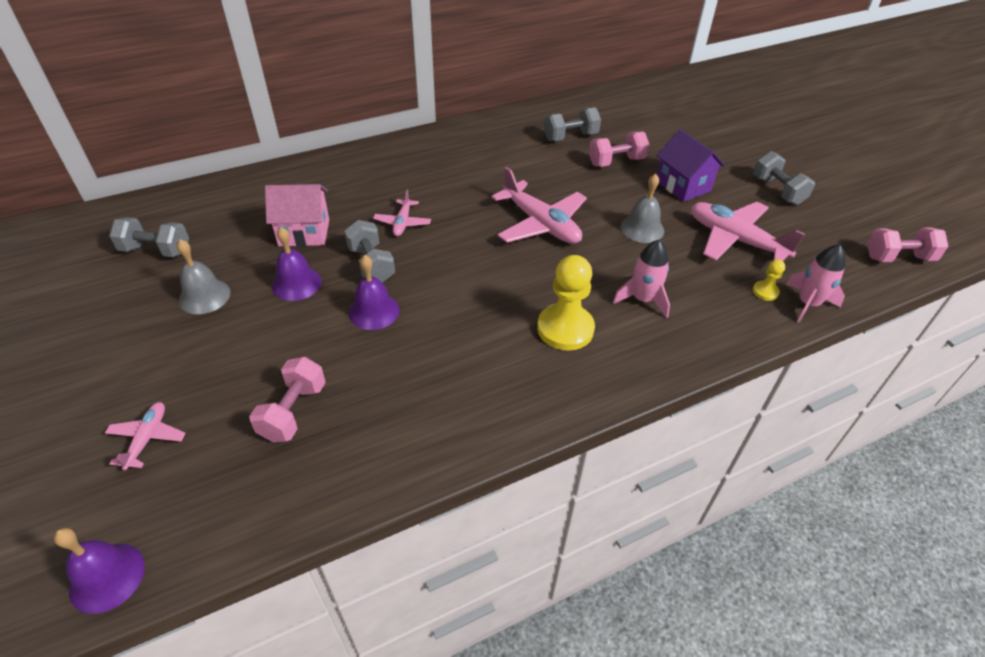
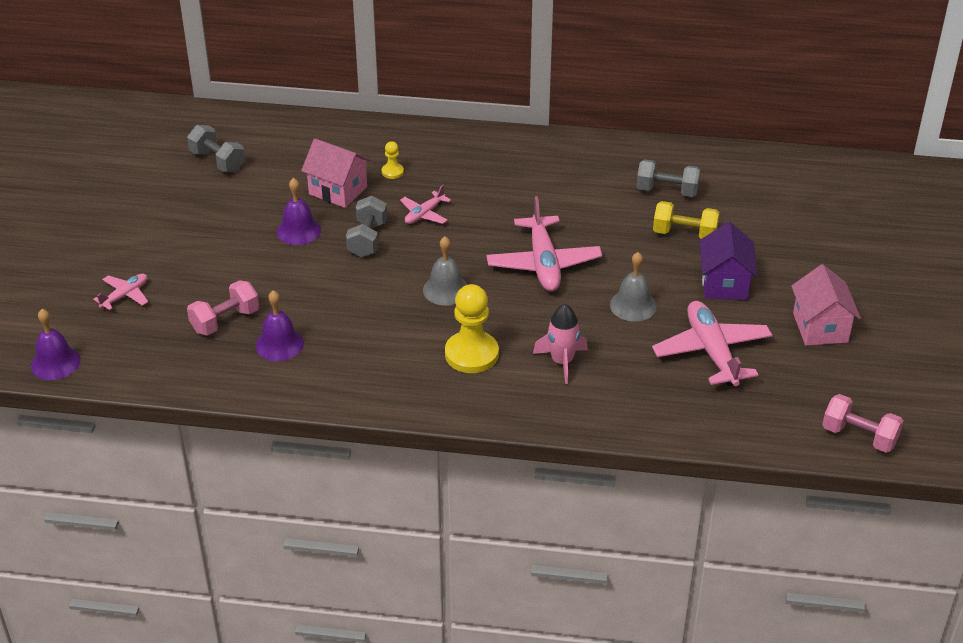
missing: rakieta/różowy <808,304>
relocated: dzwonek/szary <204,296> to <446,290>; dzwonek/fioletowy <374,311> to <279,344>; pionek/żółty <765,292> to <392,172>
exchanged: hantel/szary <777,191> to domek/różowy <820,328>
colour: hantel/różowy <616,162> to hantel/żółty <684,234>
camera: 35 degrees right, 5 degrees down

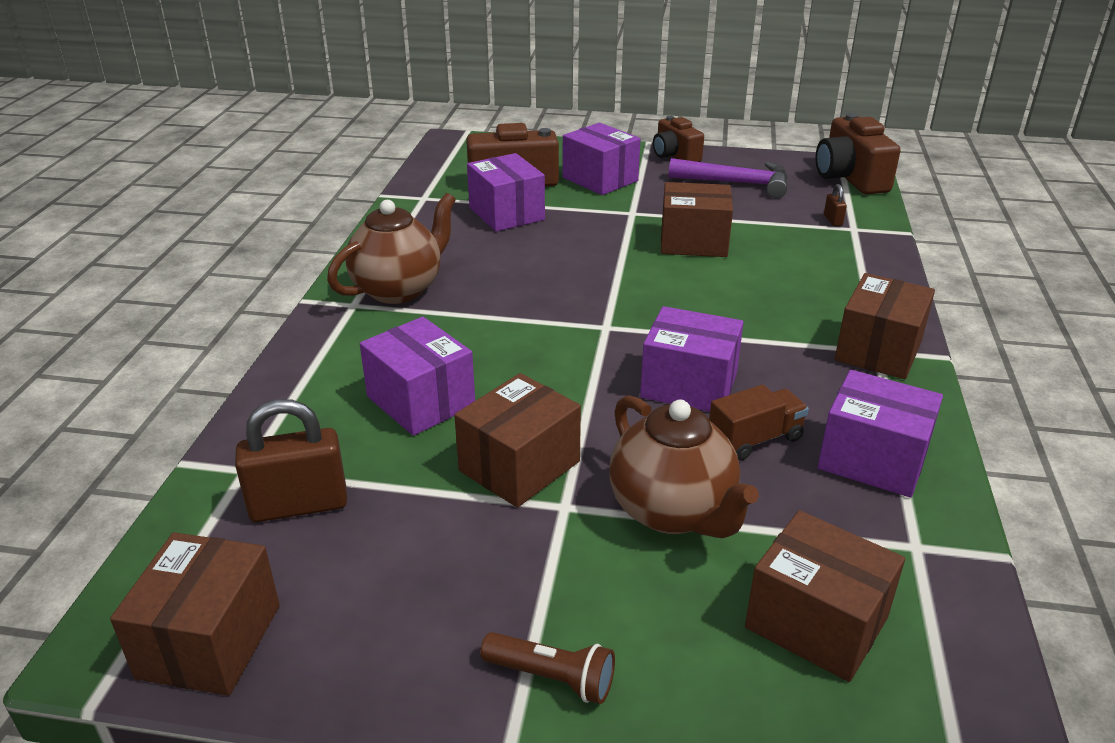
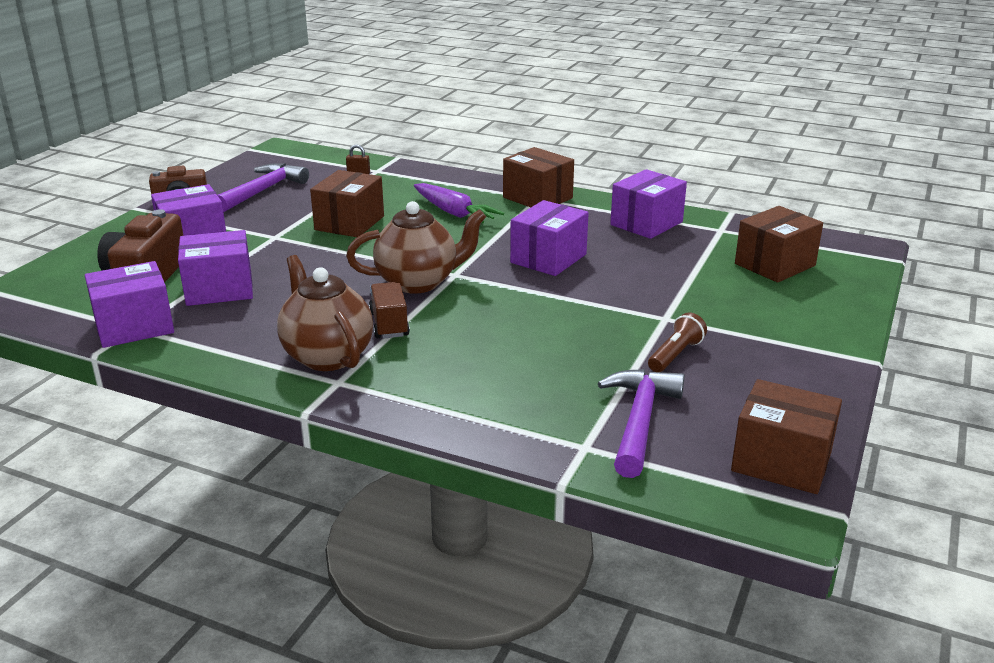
missing: pudełko/brązowy <519,466>; aparat fotograficzny/brązowy <850,178>
appeared: marchewka/fioletowy <454,213>
relocated: pudełko/fioletowy <420,401> to <134,327>; latarka/brązowy <552,677> to <675,355>; imbryk/brązowy <673,512> to <418,282>; ciężarówka/brązowy <755,439> to <389,324>
exchanged: kłódka/brązowy <299,505> to młotek/fioletowy <639,421>
camera: 75 degrees left, 5 degrees down

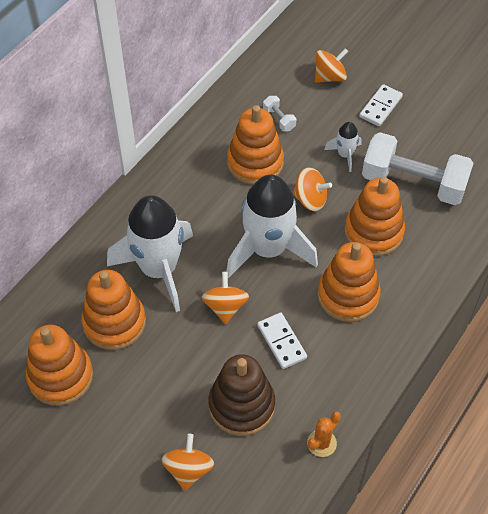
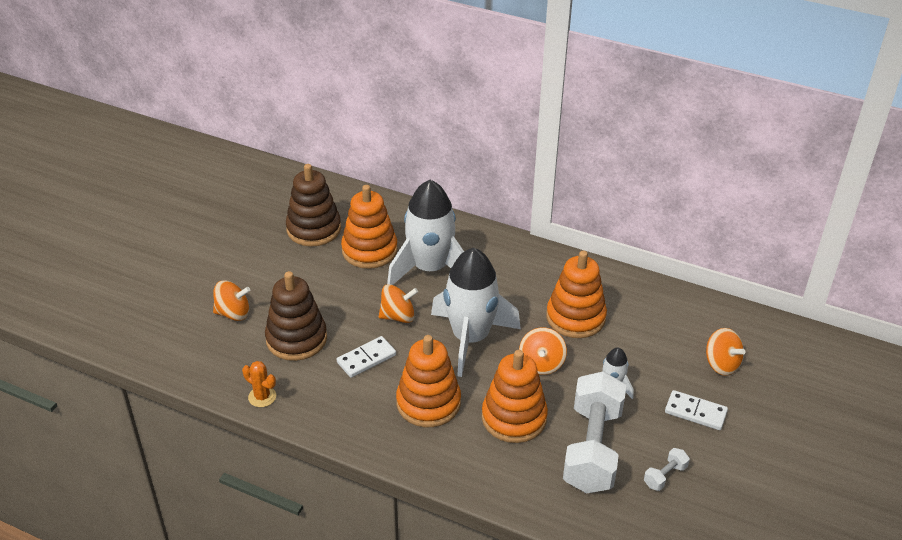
relocated: hantel/biały <279,119> to <665,476>
colour: zabawka nakładanka/pomarańczowy <60,376> to zabawka nakładanka/brązowy <314,229>
camera: 80 degrees right, 15 degrees down

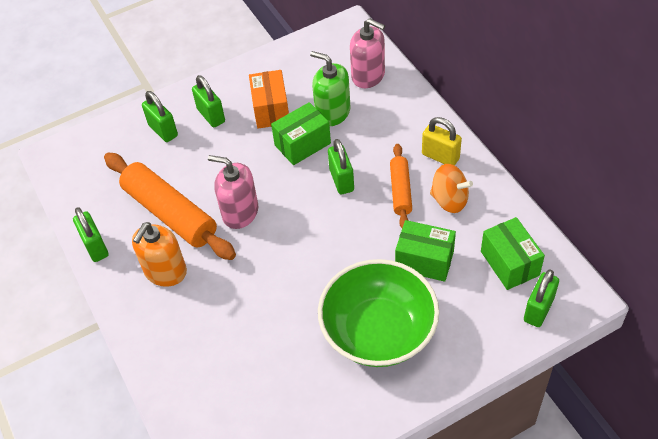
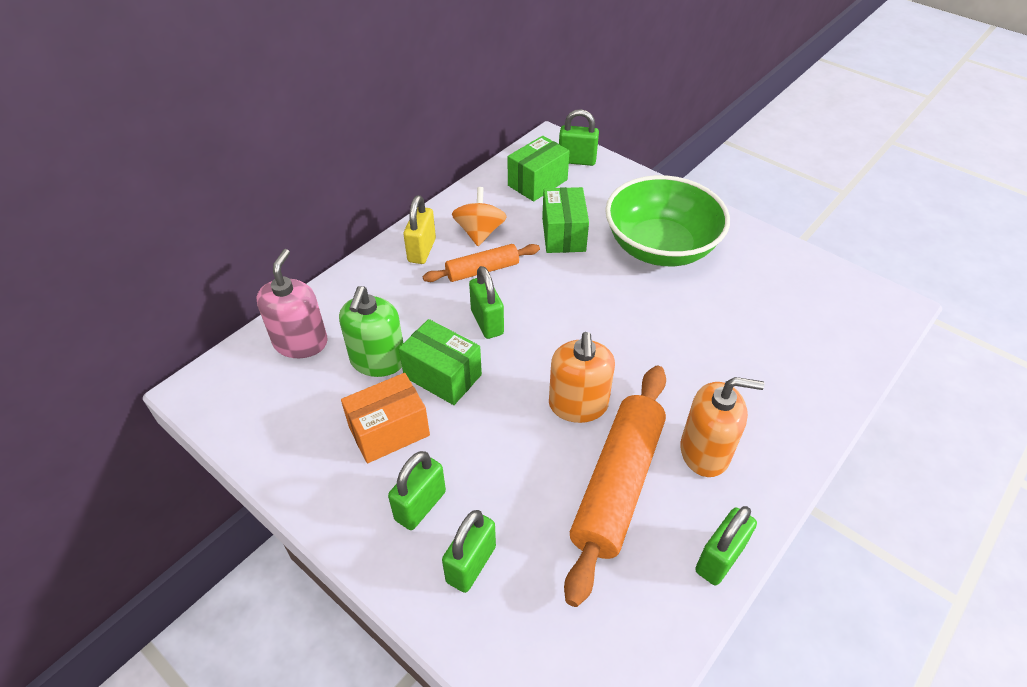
colour: dozownik mydła/różowy <240,212> to dozownik mydła/pomarańczowy <578,405>
spun: kłódka/zielony <341,180> = <487,322> 75 degrees counterclockwise
camera: 115 degrees left, 5 degrees down

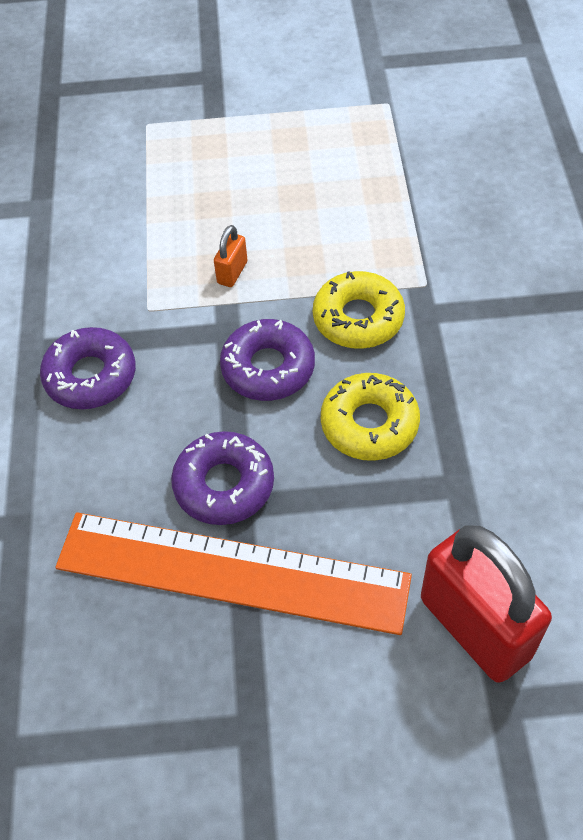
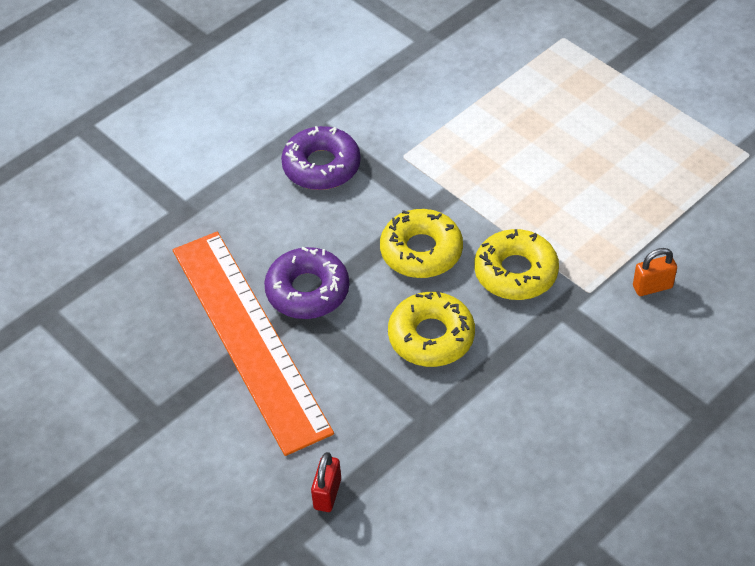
relocated: kłódka/pomarańczowy <232,272> to <652,287>
colour: donut/fioletowy <268,368> to donut/żółty <421,251>
size: kłódka/czerwony <475,627> = <327,494> x0.43
camera: 50 degrees right, 5 degrees down

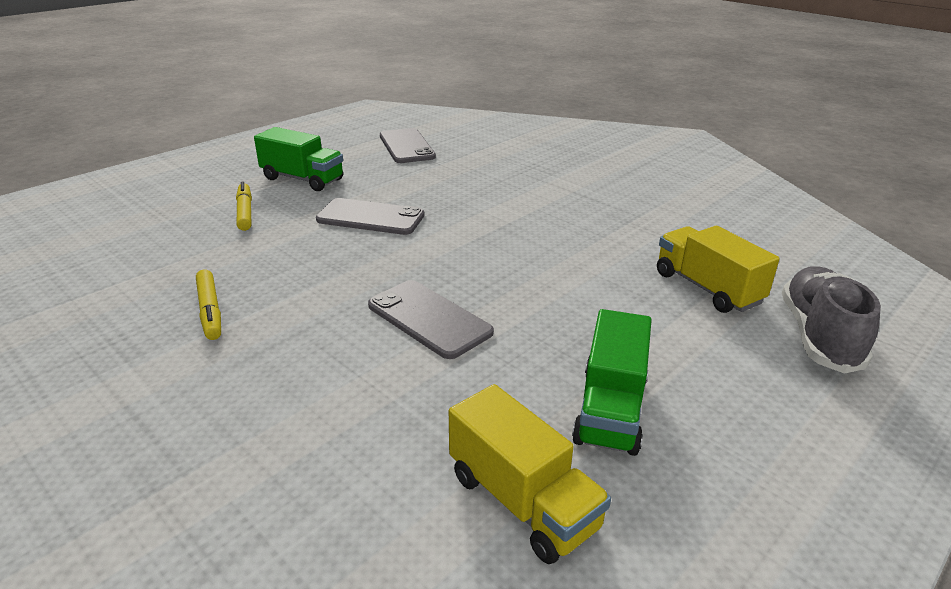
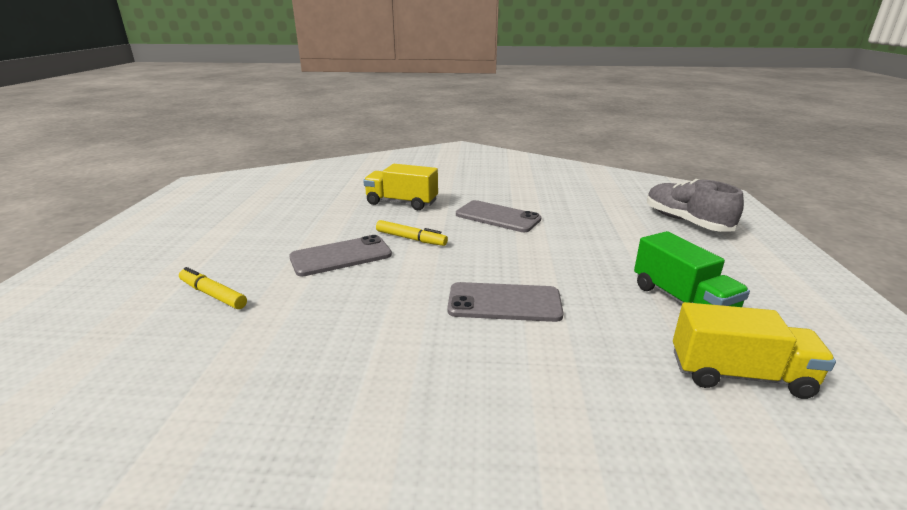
missing: ciężarówka/zielony <302,179>
relocated: flamaster/żółty <210,310> to <410,238>; telefon/szary <406,146> to <497,217>; ciężarówka/żółty <707,288> to <402,202>
camera: 40 degrees left, 5 degrees down

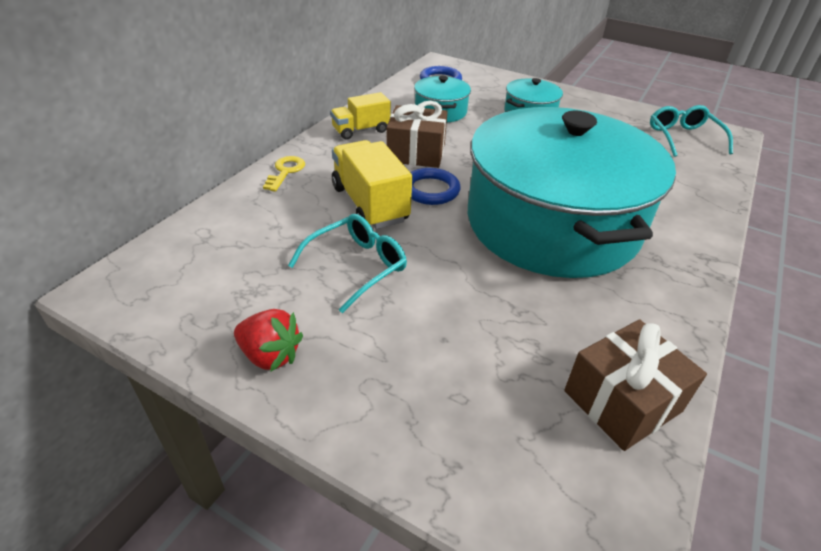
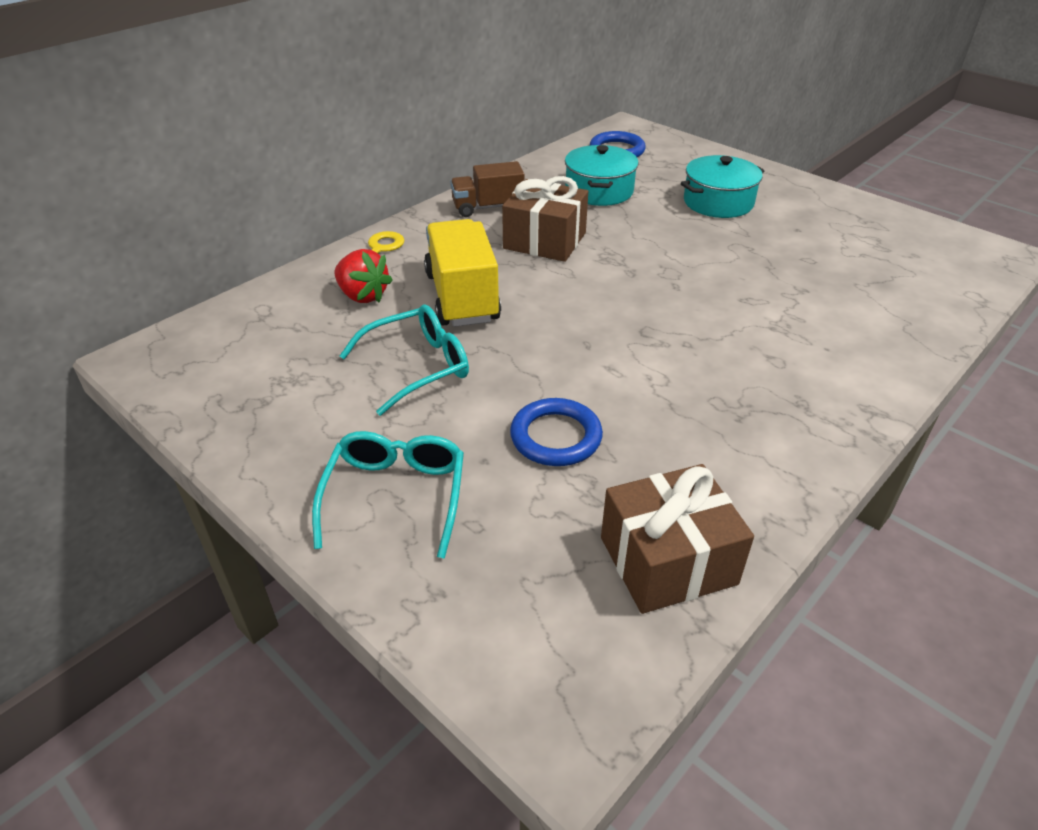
missing: garnek/turkusowy <552,223>
relocated: truskawka/czerwony <270,355> to <363,296>; pierścień/niebieski <430,190> to <556,437>; okulary/turkusowy <683,138> to <395,496>
colour: ciężarówka/żółty <361,130> to ciężarówka/brązowy <488,207>
camera: 15 degrees right, 0 degrees up

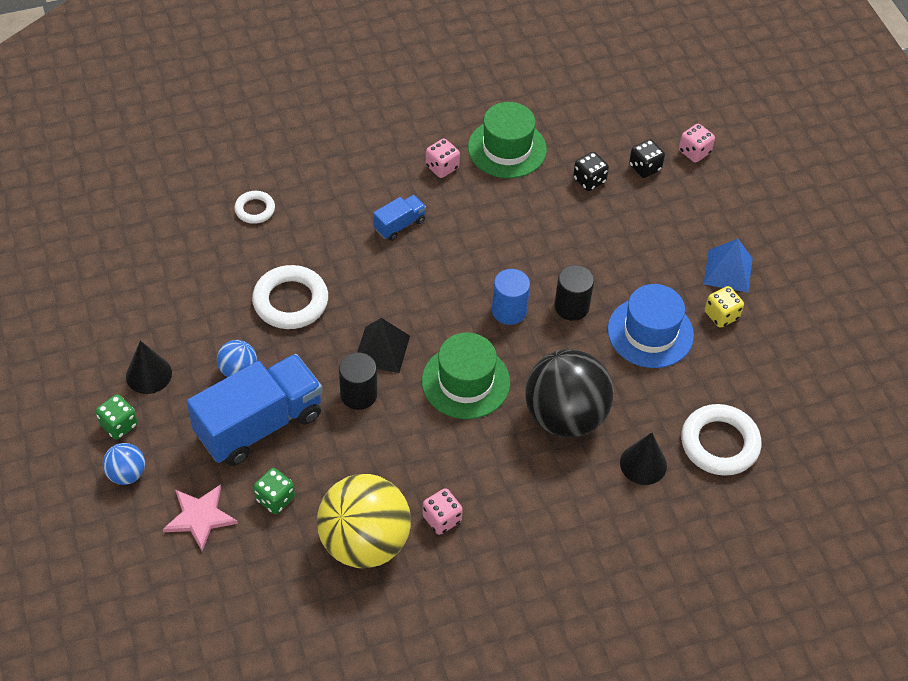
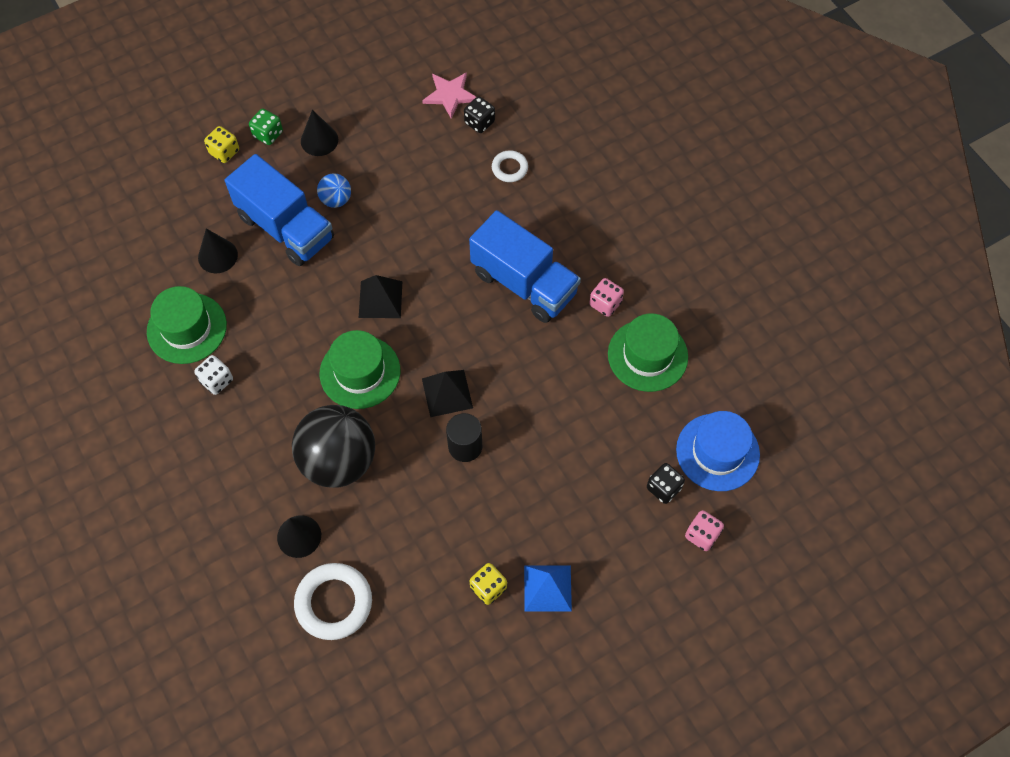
missing: pierścień/biały <290,301>; walec/czarny <358,394>
relocated: gwiazda/różowy <200,517> to <450,95>; kostka do gry/czarny <589,180> to <479,122>; kapelusz/niebieski <650,332> to <717,452>
exchanged: piłka/niebieski <127,474> to kostka do gry/żółty <224,152>; kostka do gry/zielony <275,498> to stożek/czarny <217,256>; piłka/żółty <365,542> to kapelusz/zielony <187,328>; walec/niebieski <509,311> to piramida/czarny <447,393>
colour: kostka do gry/różowy <442,519> to kostka do gry/biały <217,380>
size: ciężarówka/niebieski <399,225> = <524,283> x2.18
camera: 80 degrees right, 10 degrees up

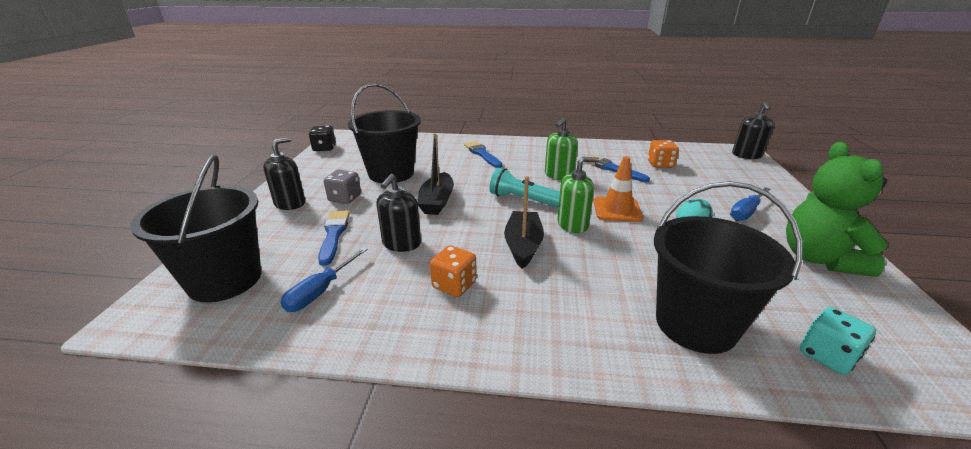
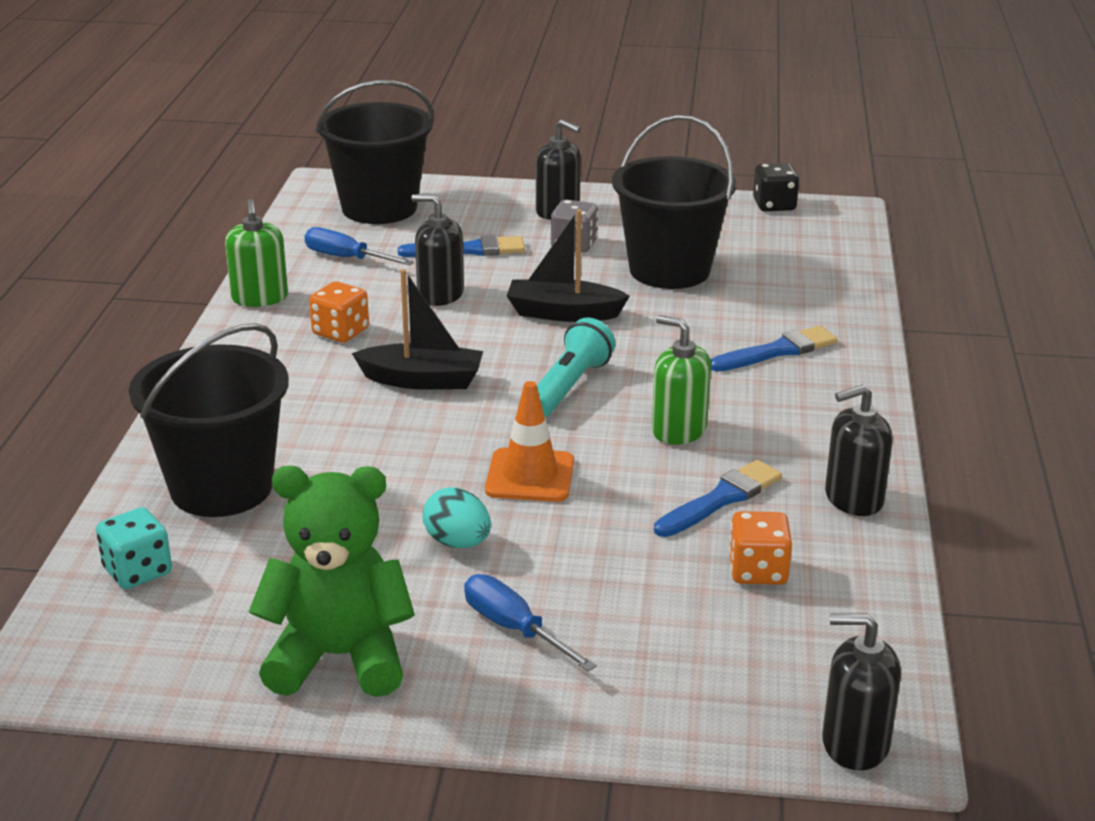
appeared: dozownik mydła/czarny <853,499>
relocated: dozownik mydła/zielony <573,224> to <259,298>
camera: 90 degrees right, 0 degrees up

